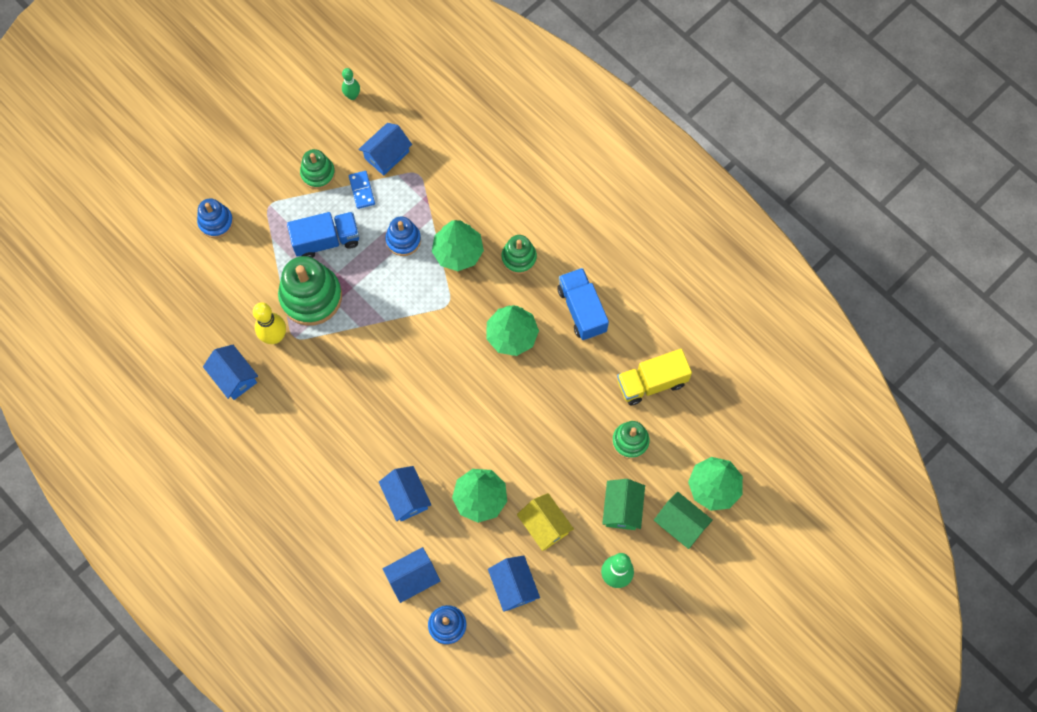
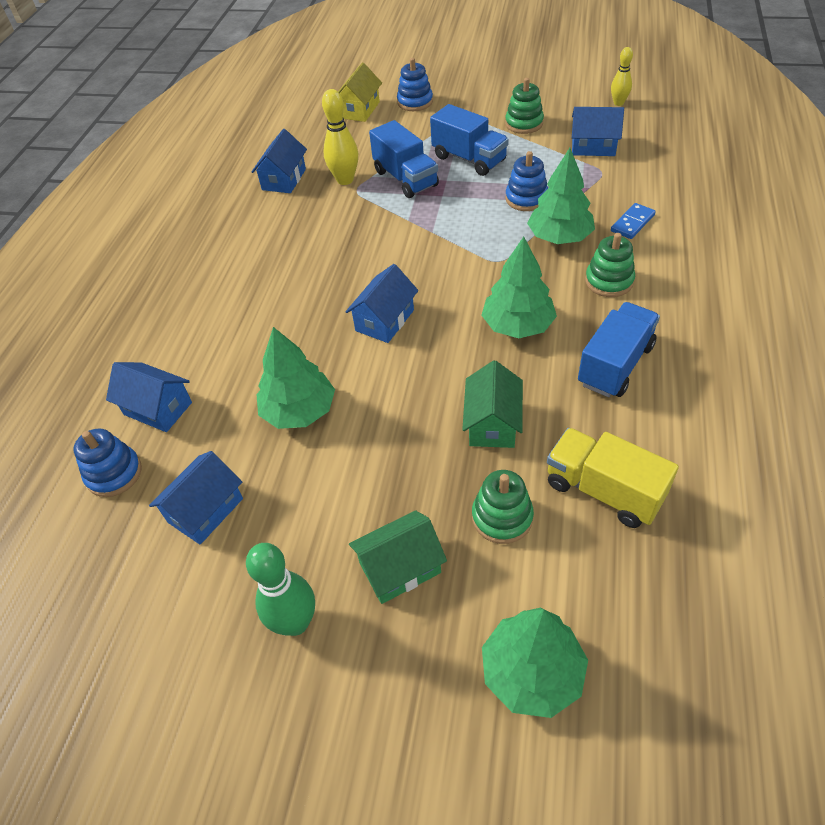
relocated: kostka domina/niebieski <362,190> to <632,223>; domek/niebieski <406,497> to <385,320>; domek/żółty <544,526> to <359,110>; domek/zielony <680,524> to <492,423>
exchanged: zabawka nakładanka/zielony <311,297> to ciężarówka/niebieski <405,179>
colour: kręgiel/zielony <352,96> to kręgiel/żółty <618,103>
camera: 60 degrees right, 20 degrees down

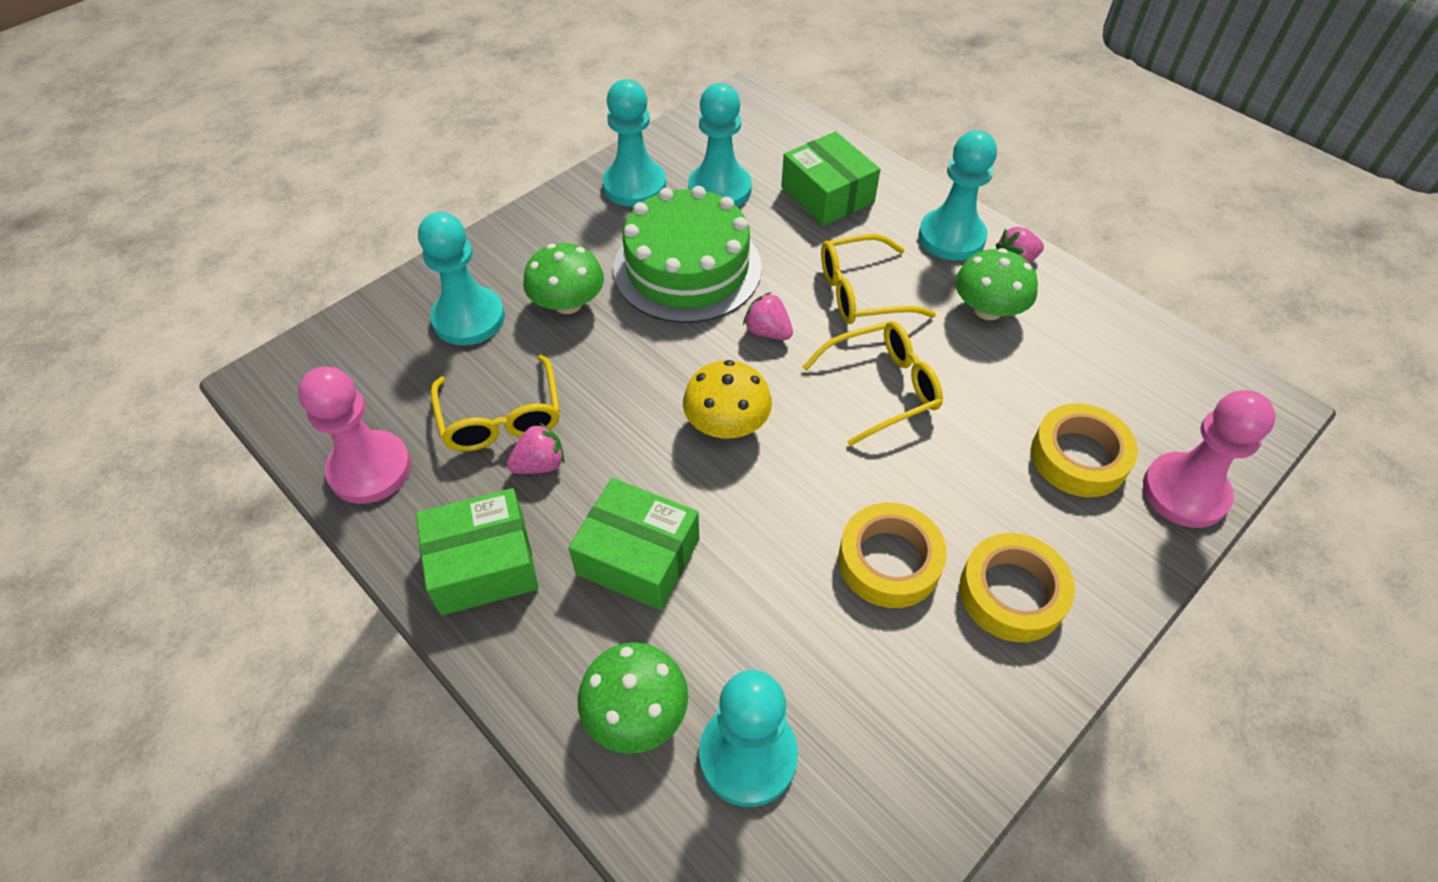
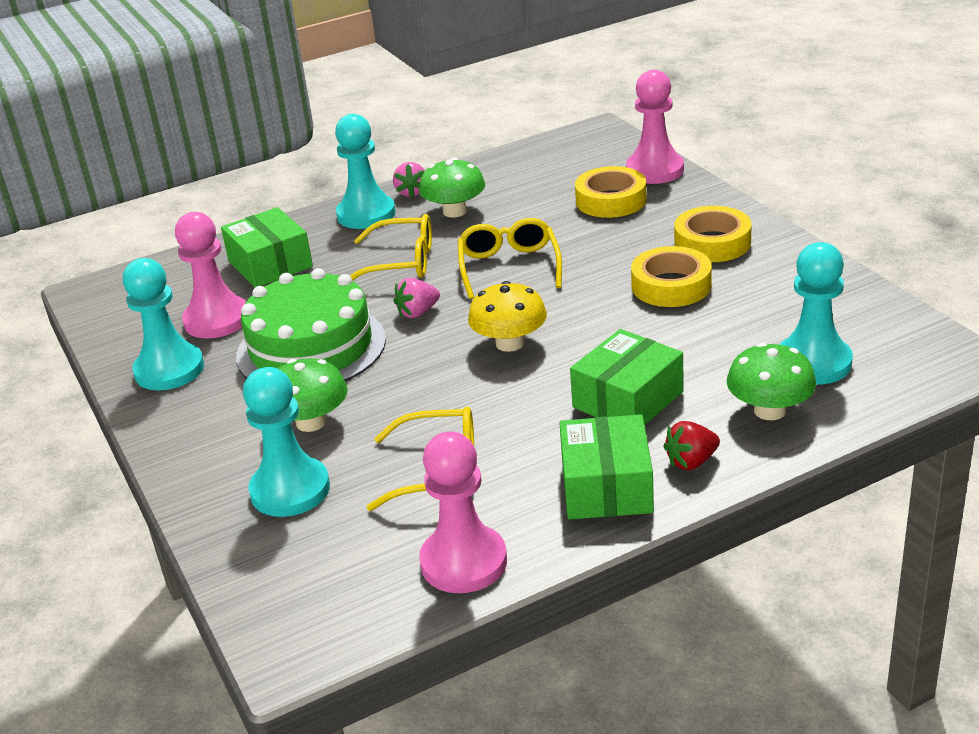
missing: truskawka/różowy <540,464>
appeared: truskawka/czerwony <691,462>
colour: pionek/turkusowy <719,189> to pionek/różowy <217,320>
spun: pudełko/zielony <827,195> = <270,264> 75 degrees clockwise; okulary/żółty <861,292> = <401,262> 90 degrees counterclockwise
camera: 70 degrees left, 20 degrees down

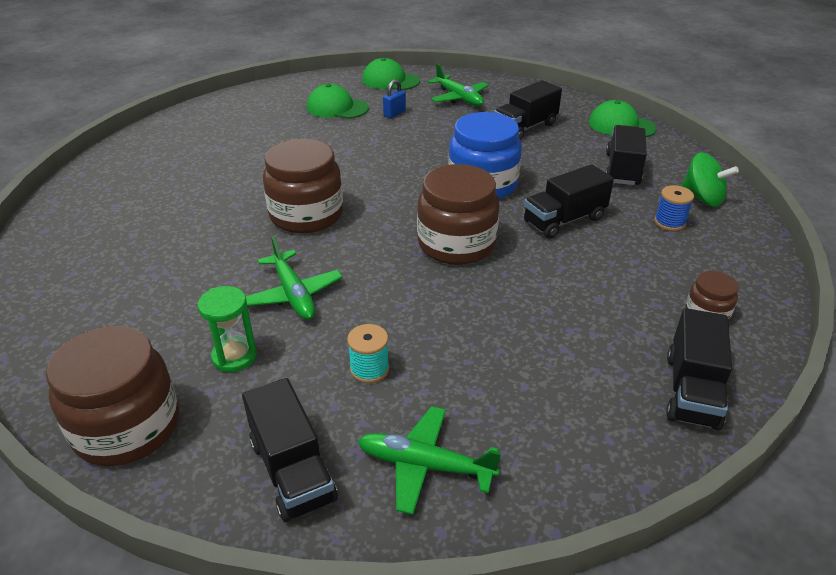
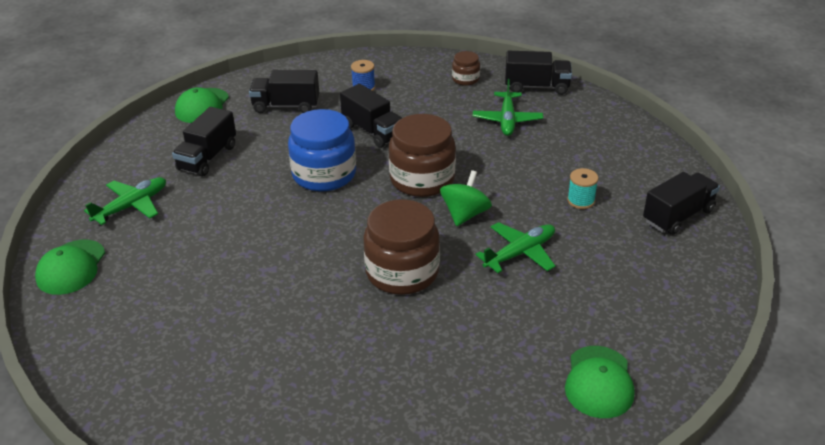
missing: słoik/brązowy <127,427>; klepsydra/zielony <234,356>; kłódka/niebieski <394,113>
relocated: czapka/zielony <337,108> to <599,382>; samolot/zielony <425,465> to <507,120>; bączek/zielony <702,198> to <465,214>
spun: ciężarówka/czarny <525,127> = <207,158> 75 degrees clockwise
camera: 100 degrees left, 0 degrees up

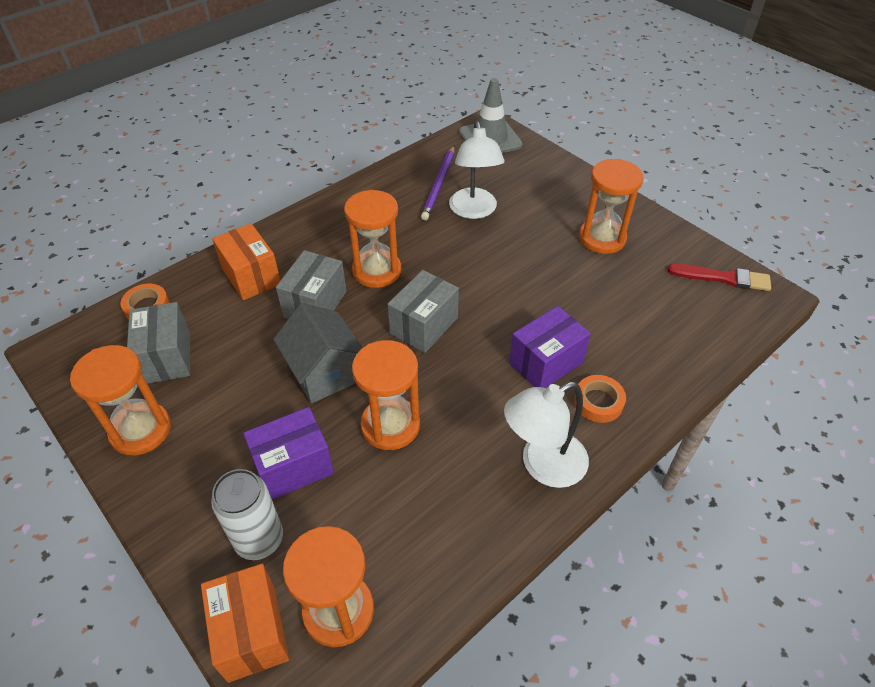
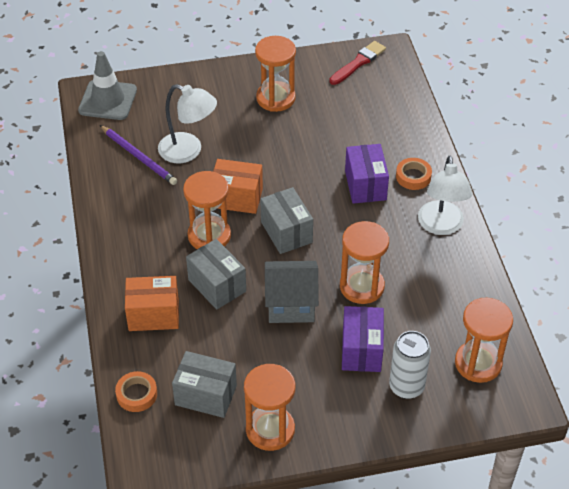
relocated: pudełko/pomarańczowy <252,632> to <237,198>
camera: 60 degrees left, 0 degrees up

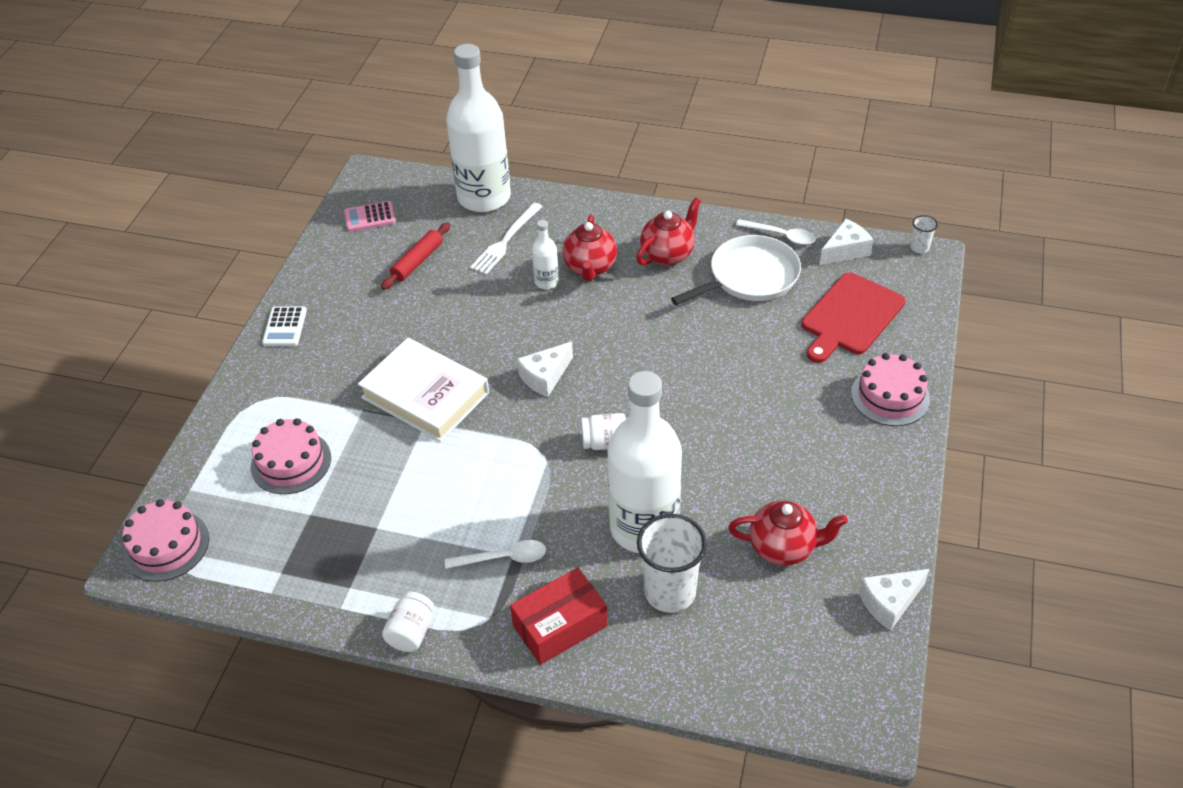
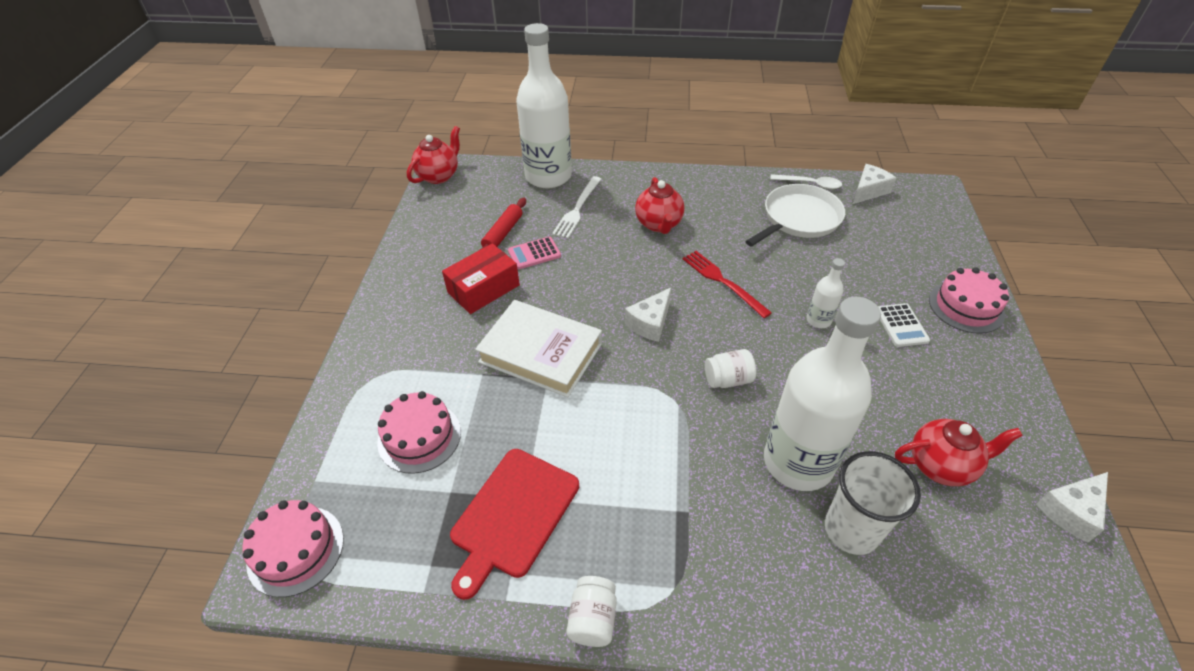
missing: łyżka/biały <503,558>; szklanka/biały <919,248>
appeared: widelec/czerwony <723,282>
relocated: kalkulator/biały <285,327> to <901,325>; kalkulator/różowy <370,217> to <534,253>; pudełko/czerwony <560,626> to <483,289>; butelka/biały <546,282> to <818,320>; imbryk/czerwony <668,254> to <439,176>; deska do krojenia/czerwony <850,316> to <512,515>
camera: 10 degrees left, 0 degrees up

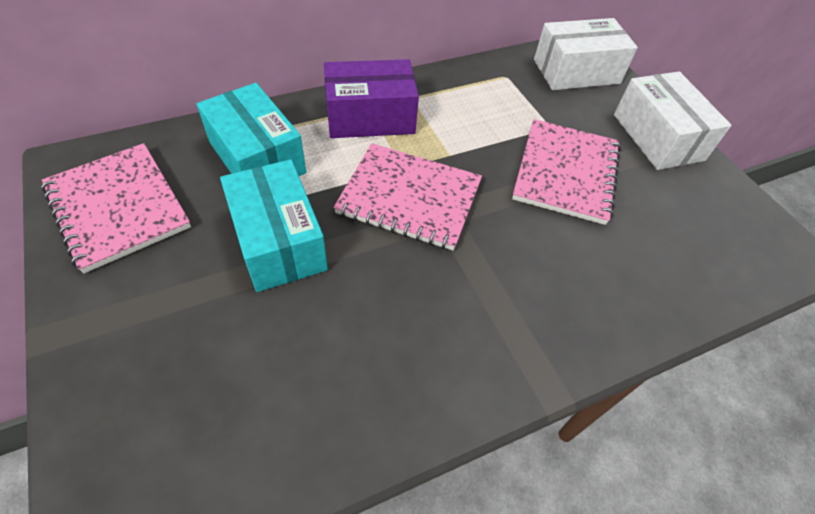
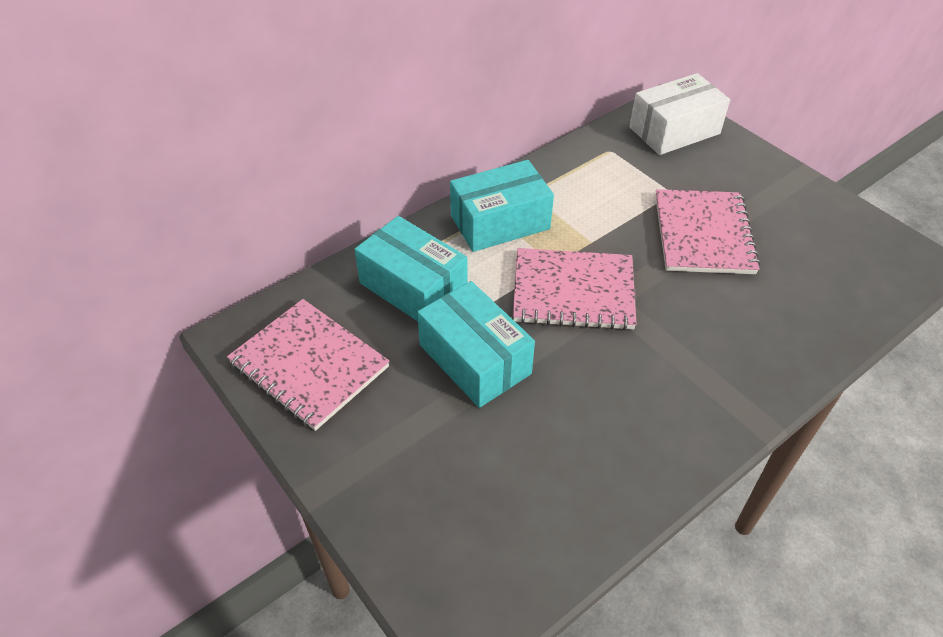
missing: pudełko/biały <658,137>
colour: pudełko/fioletowy <370,117> to pudełko/turkusowy <500,222>
camera: 10 degrees left, 5 degrees down

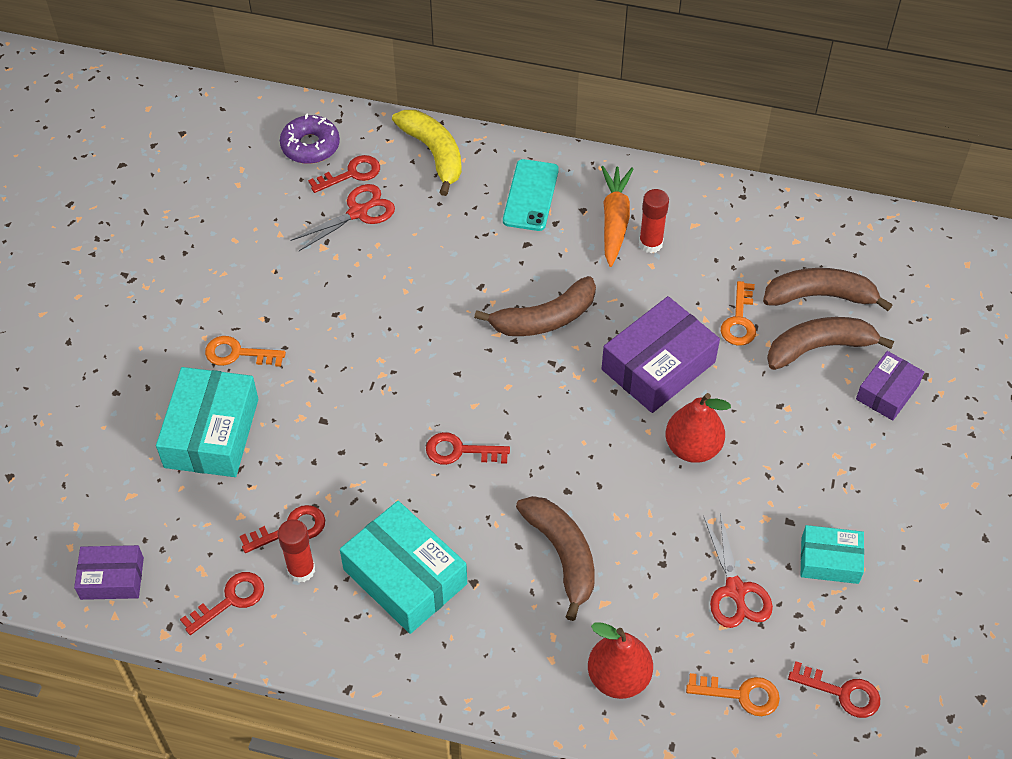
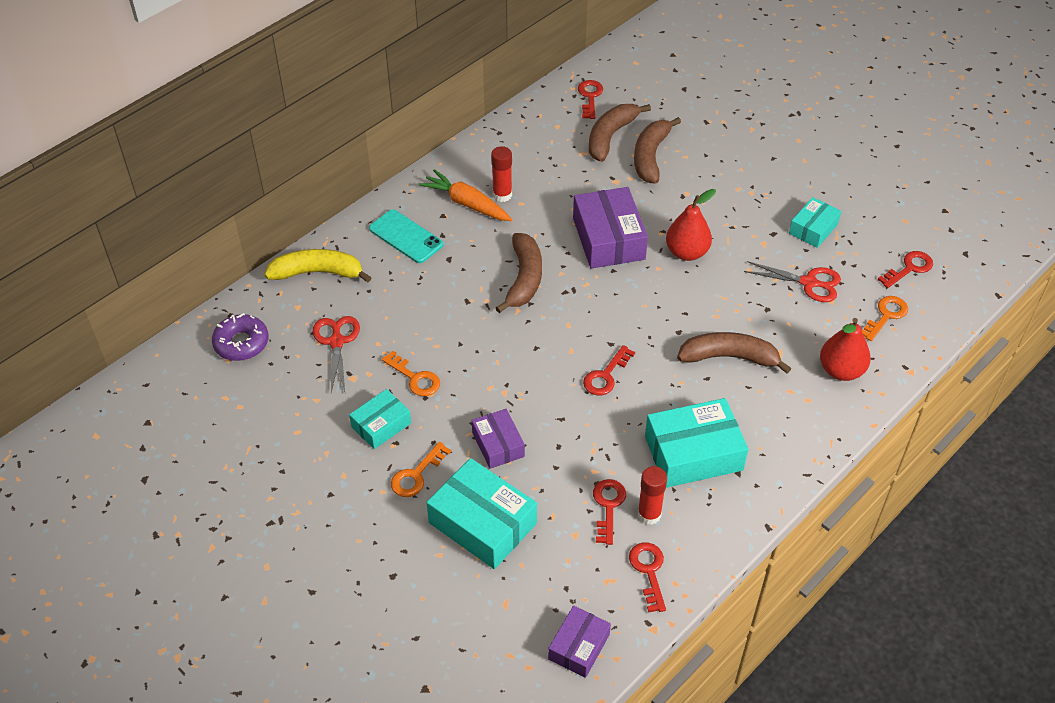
appeared: pudełko/turkusowy <381,425>
relocated: klucz/czerwony <351,174> to <590,97>; klucz/pomarańczowy <739,320> to <415,378>; pudełko/fioletowy <887,392> to <498,444>
camera: 60 degrees left, 5 degrees down

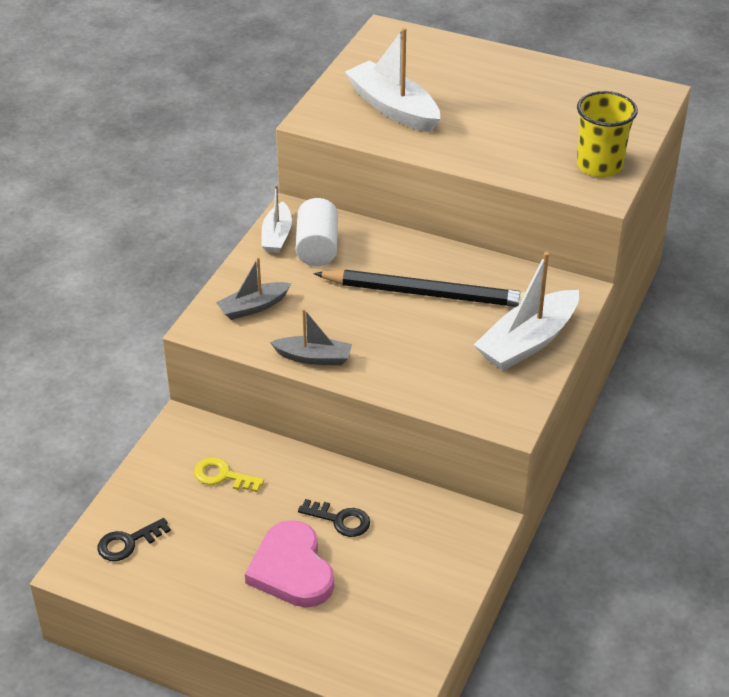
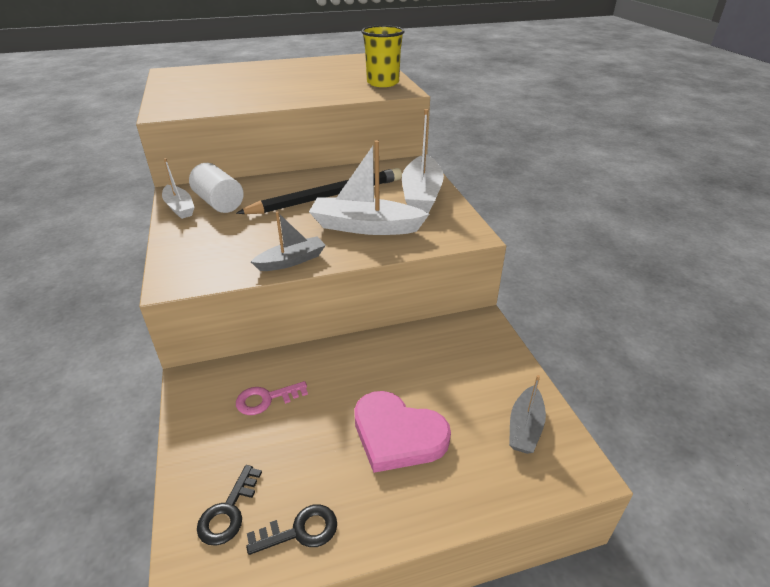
relocated: łódka/szary <253,307> to <525,427>; klucz/czarny <340,520> to <300,531>; łódka/biały <393,108> to <365,227>
colour: klucz/żółty <222,476> to klucz/różowy <266,399>
camera: 40 degrees left, 5 degrees down

